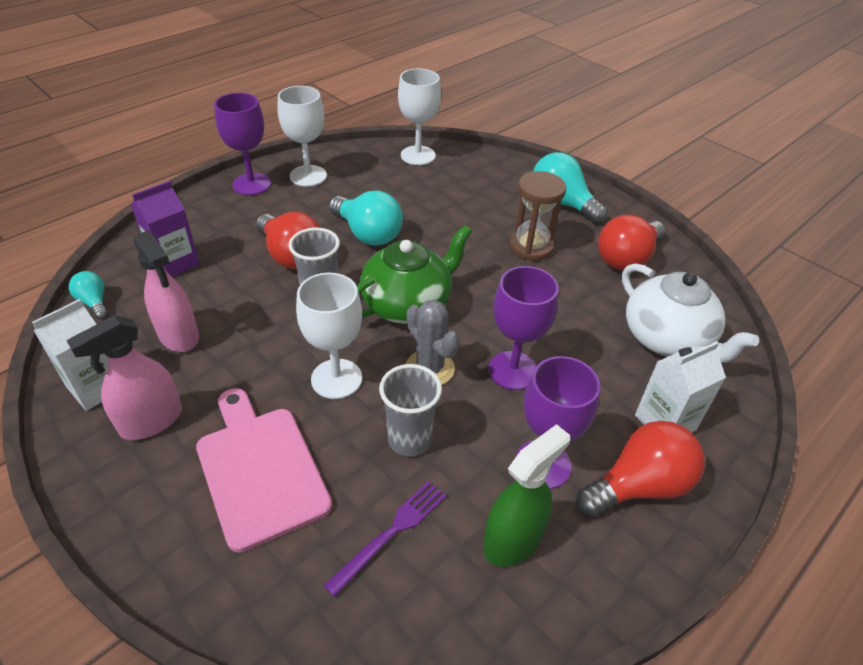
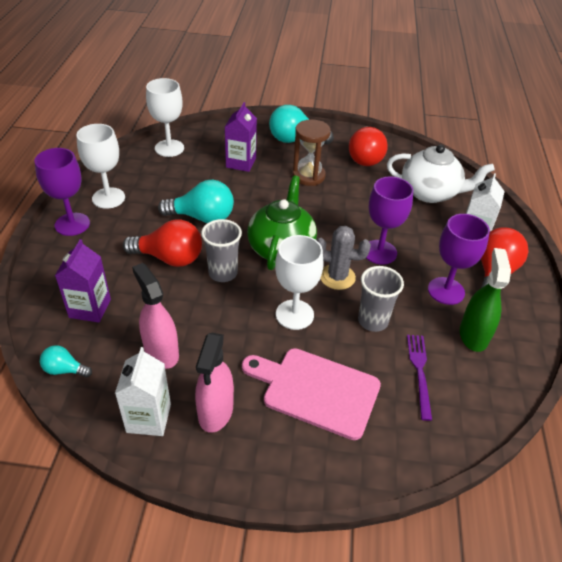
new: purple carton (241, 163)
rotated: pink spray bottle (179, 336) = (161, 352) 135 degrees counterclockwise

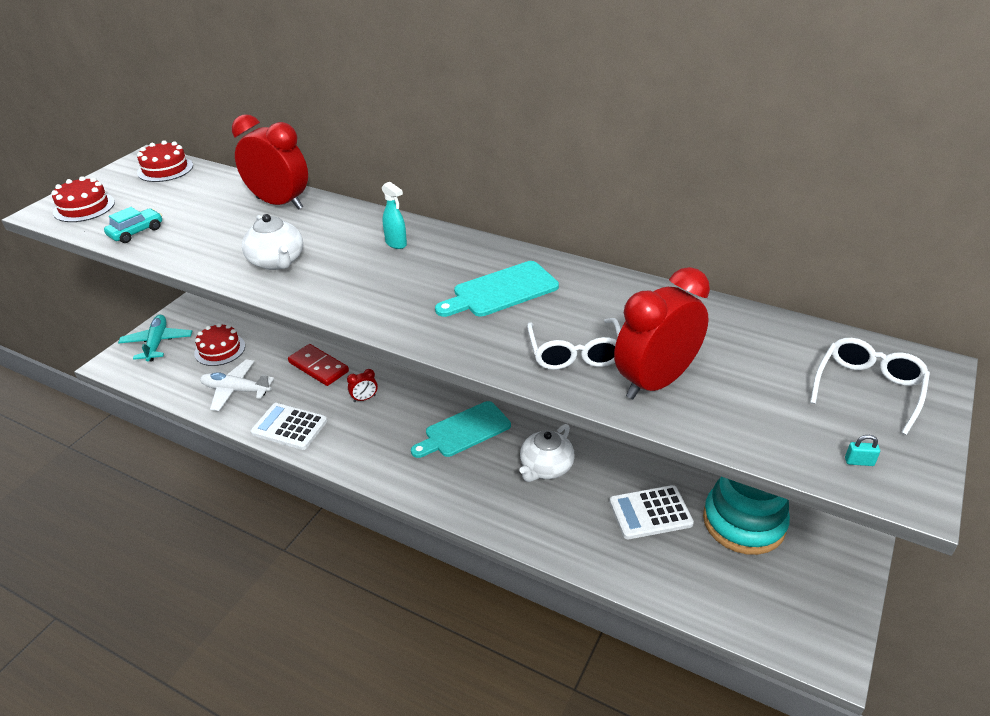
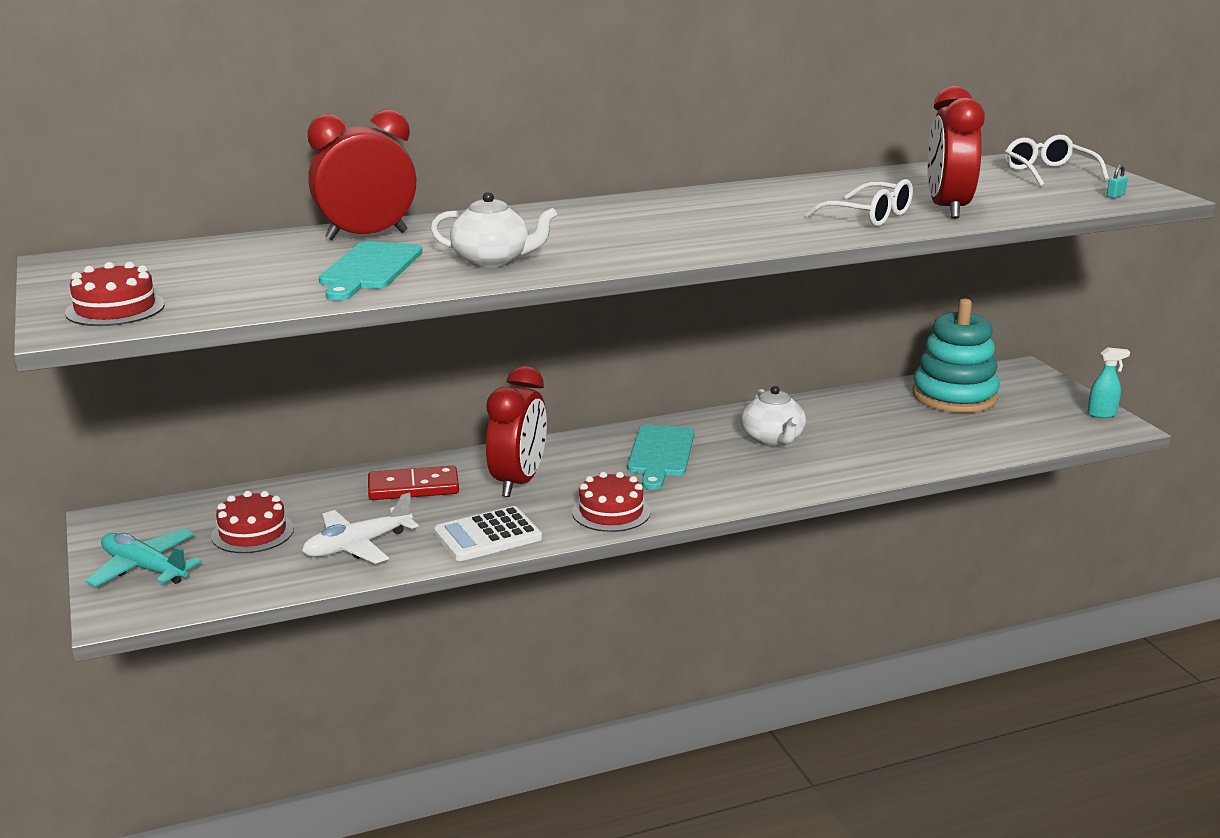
gone: turquoise car (136, 232); white calculator (650, 513)
shifted: red cake (165, 169) to (611, 512); turquoise spray bottle (396, 243) to (1102, 414); turquoise cutting board (501, 291) to (369, 269)
scaled: red clock (364, 398) = (518, 482) x2.33

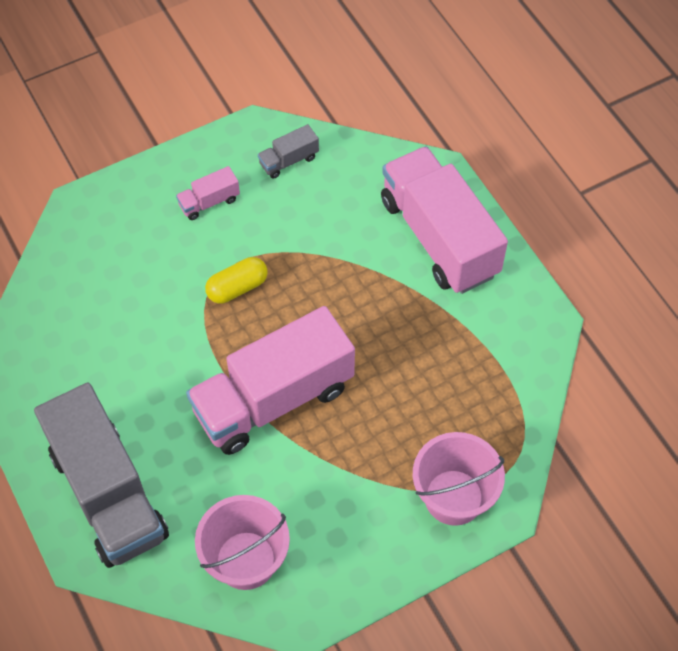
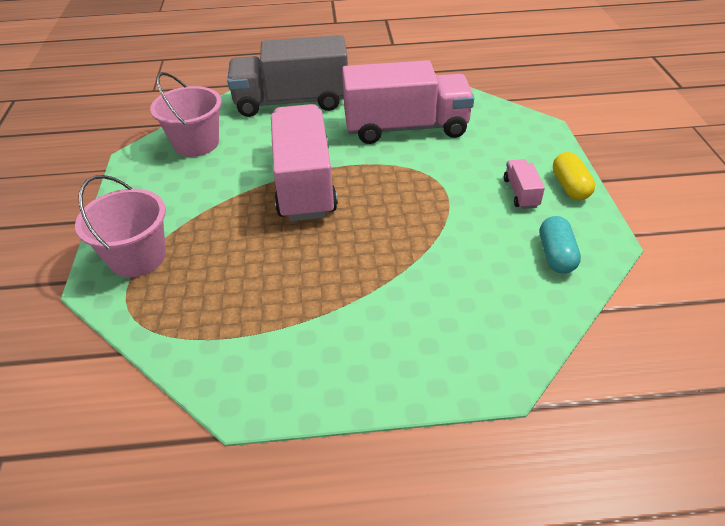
shifted: pink truck (439, 237) to (406, 128); yellow capsule (237, 288) to (570, 186)
swapped: grey truck (288, 160) to turquoise capsule (556, 255)

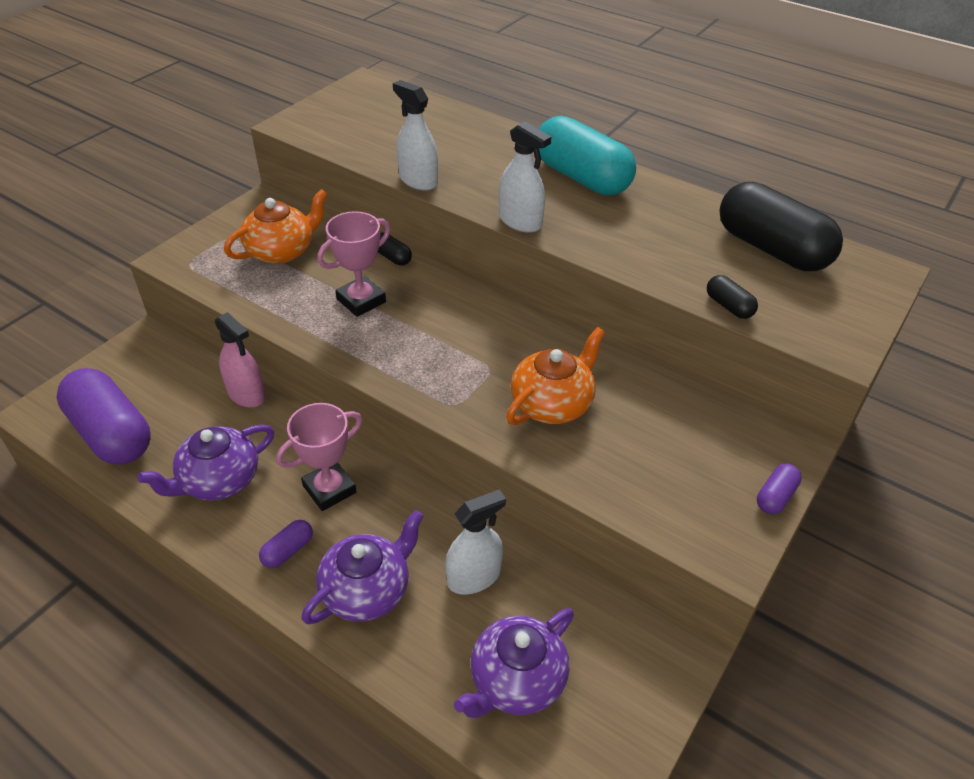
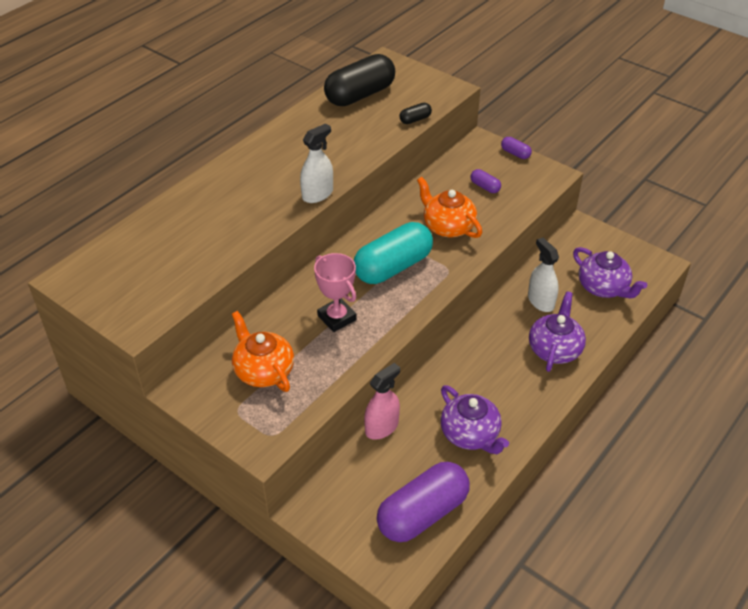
gone: white spray bottle (418, 180); black capsule (392, 257); pink trophy (329, 489)
shifted: turquoise capsule (581, 178) to (393, 267); purple capsule (288, 550) to (485, 187)
rotated: purple teapot (367, 590) = (554, 349) 60 degrees clockwise

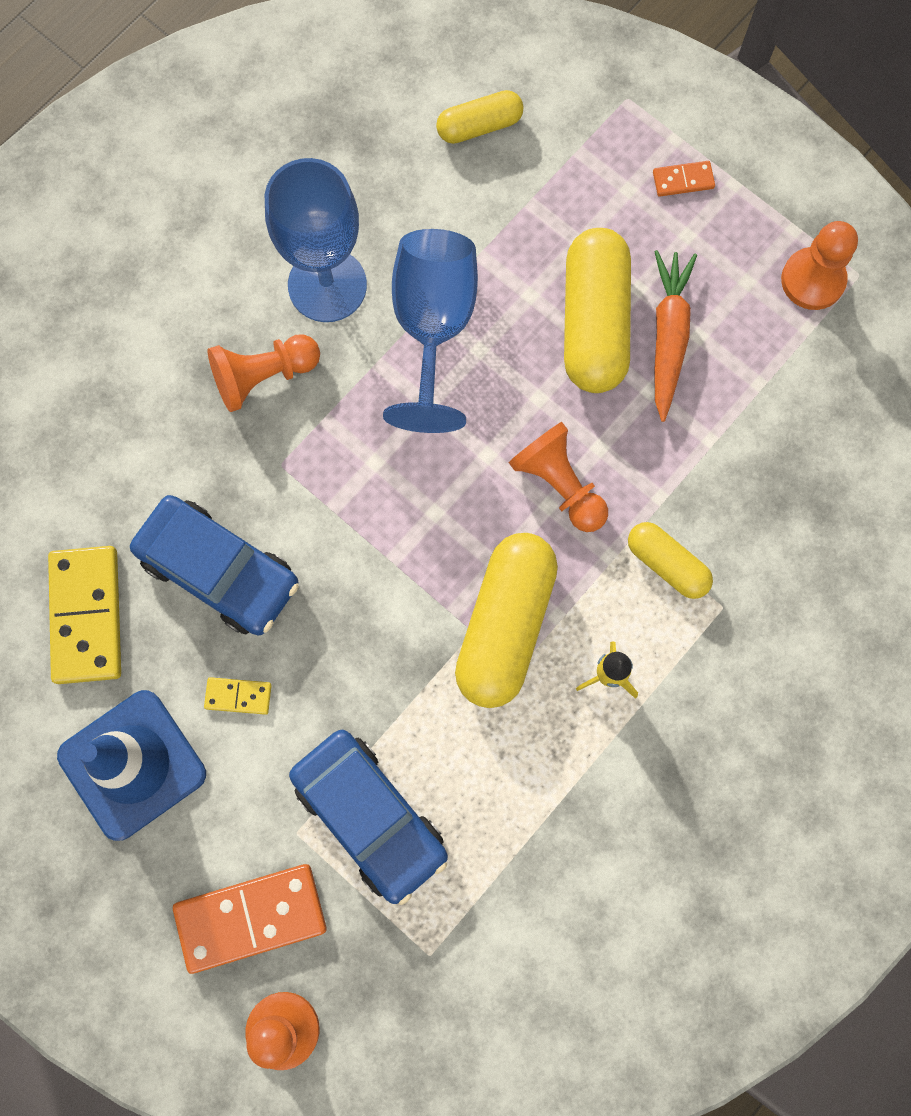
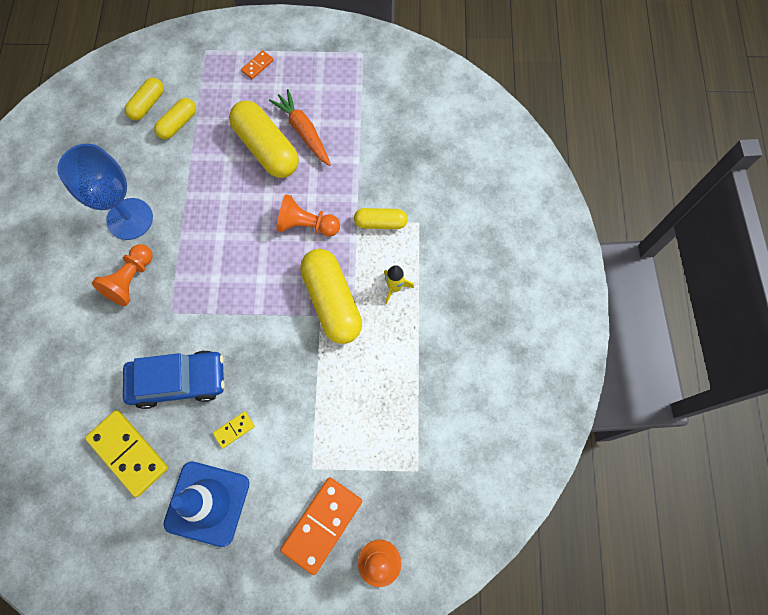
gone: orange pawn (812, 280); blue goblet (433, 327); blue car (370, 816)
new: yellow capsule (178, 124)

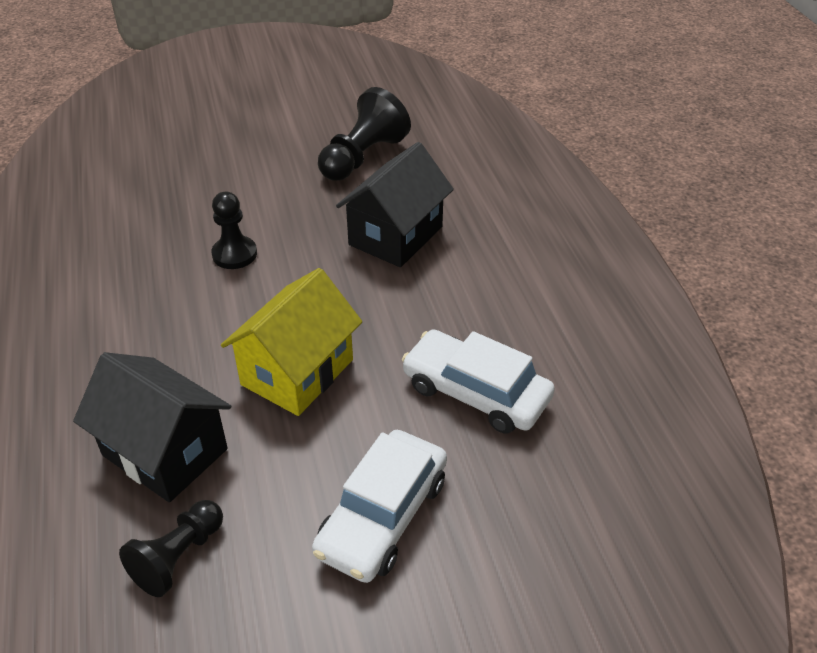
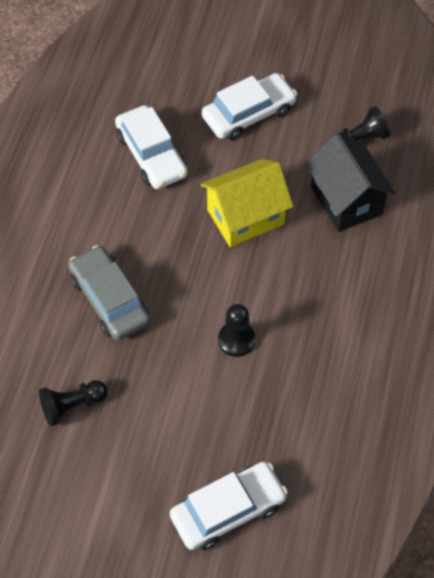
new: white car (228, 510)
swapped: black house (396, 236) to grey car (109, 300)
scaled: black pawn (363, 157) = (72, 406) x0.65

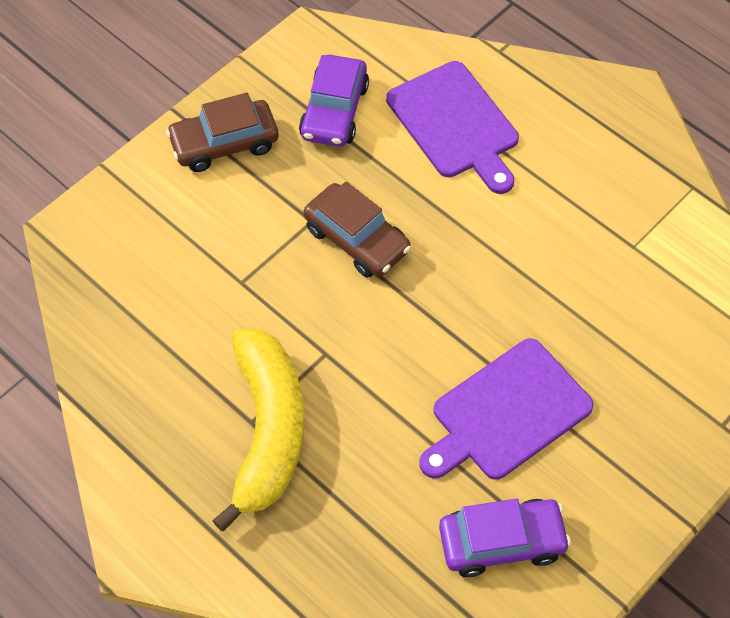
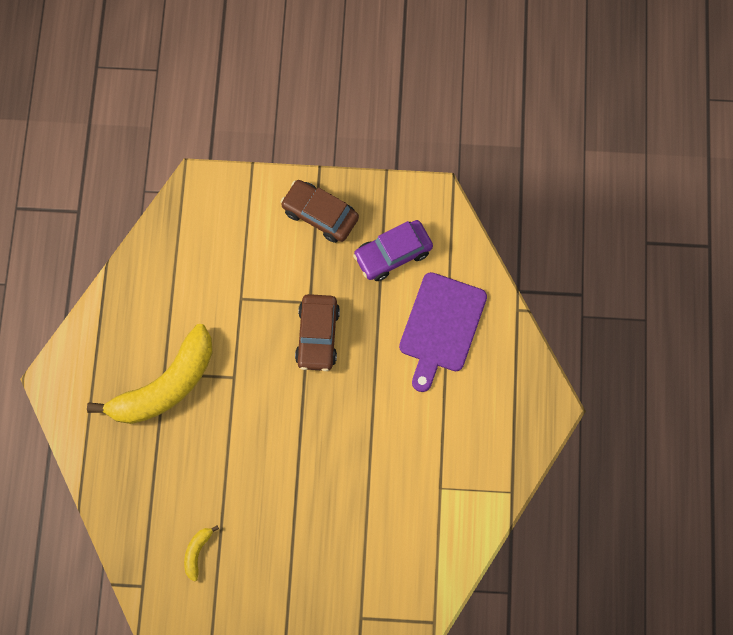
gone: purple cutting board (506, 412)
swapped: purple car (502, 542) to yellow banana (197, 552)

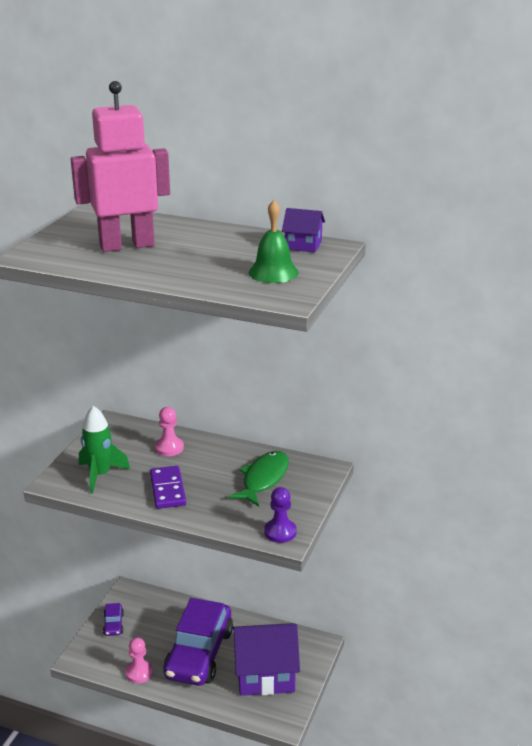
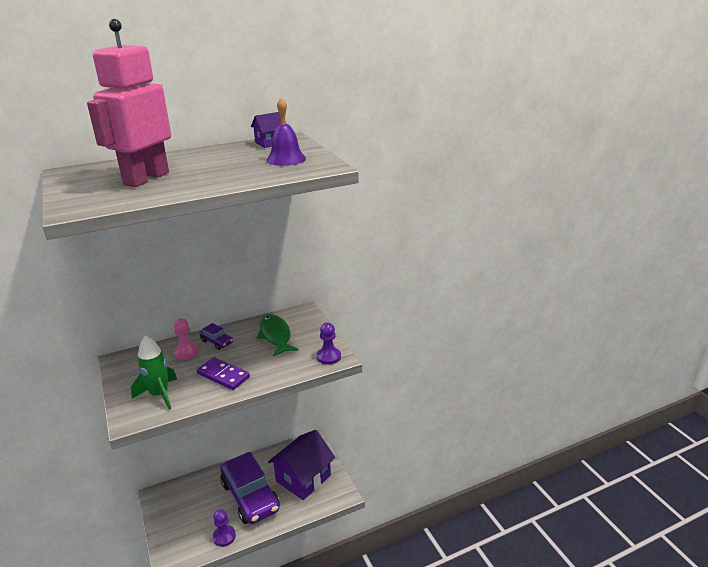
shifted: purple car (113, 624) to (217, 342)
repainted: green bell (273, 272) to purple bell (286, 159); pink pawn (139, 672) to purple pawn (224, 536)

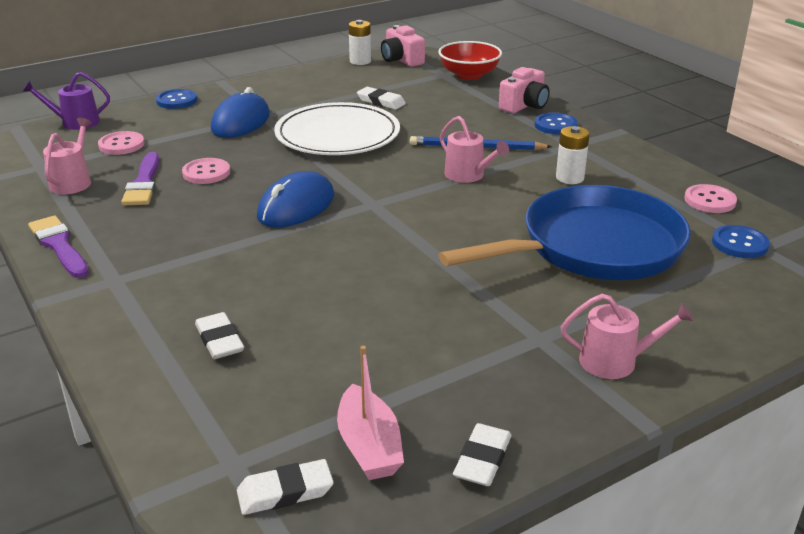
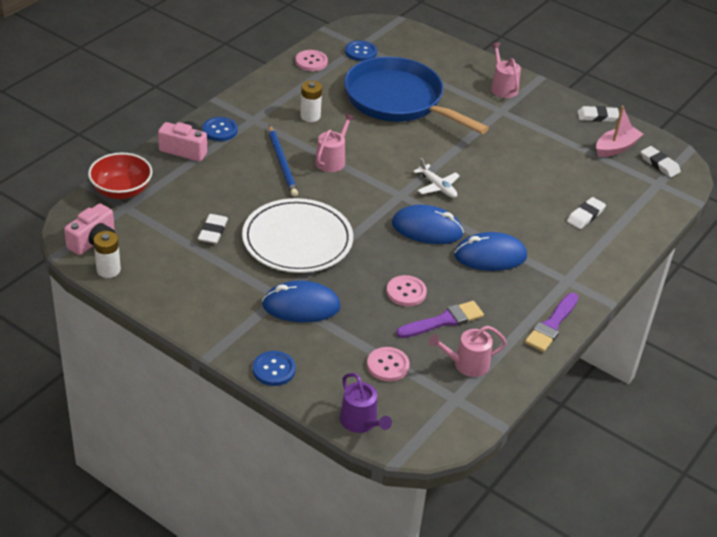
new: white plane (437, 186); blue mouse (490, 256)

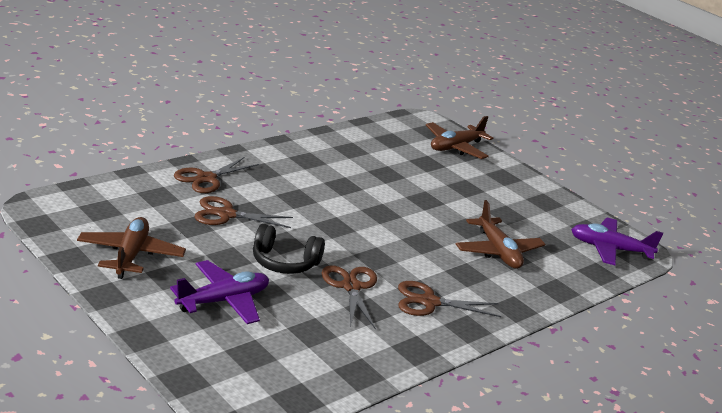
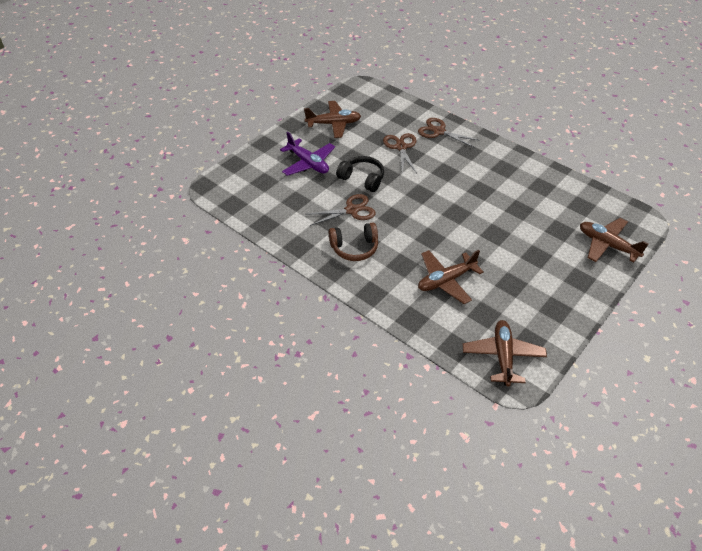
swapped: brown scissors (429, 302) to brown headphones (354, 248)
repainted: purple plane (609, 249) to brown plane (503, 356)
rotated: black headphones (284, 262) = (362, 179) 120 degrees clockwise

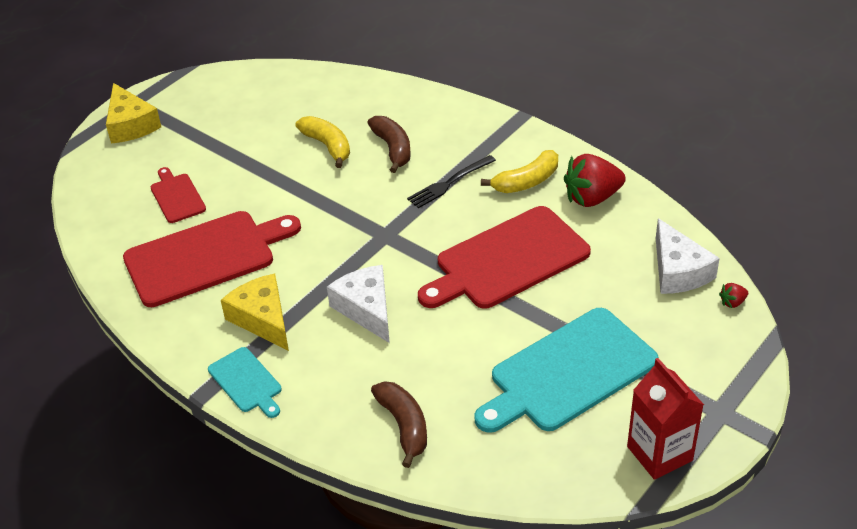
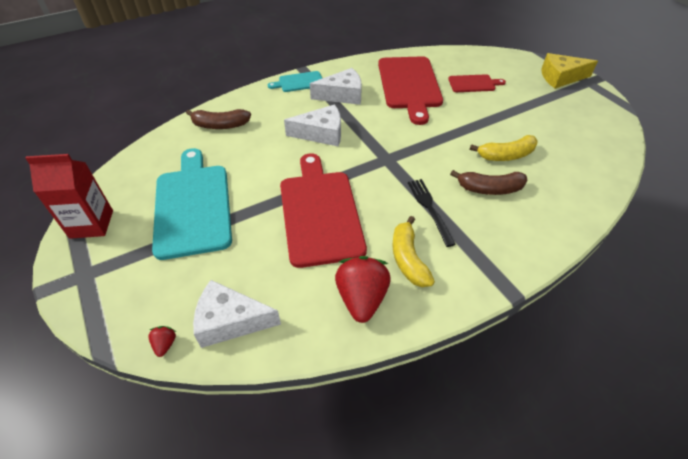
repainted: yellow cheese (262, 319) to white cheese (342, 95)

